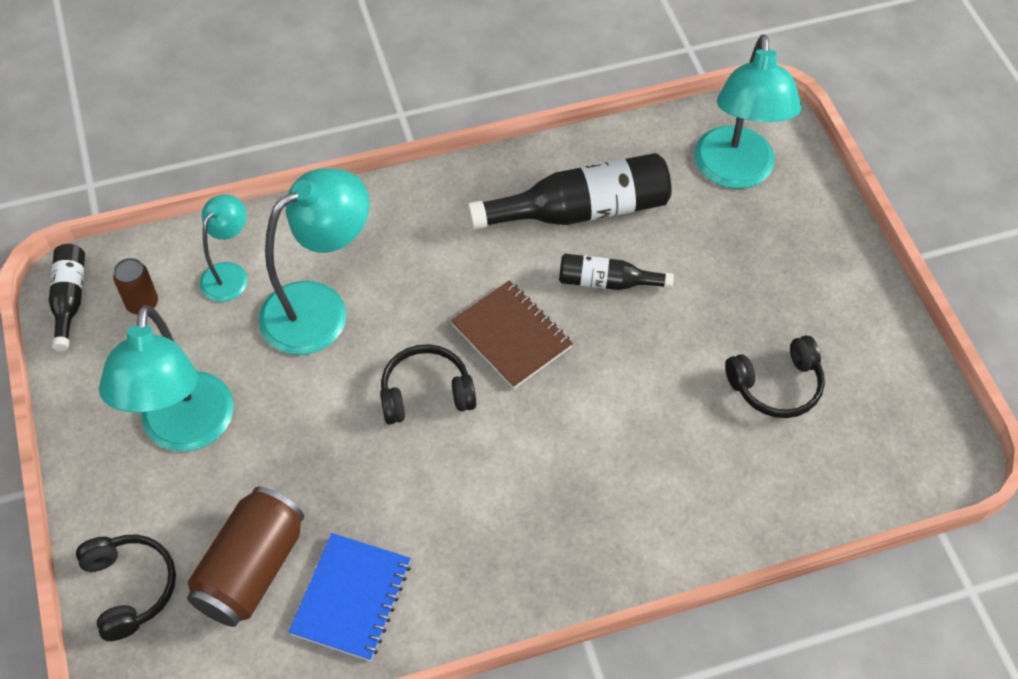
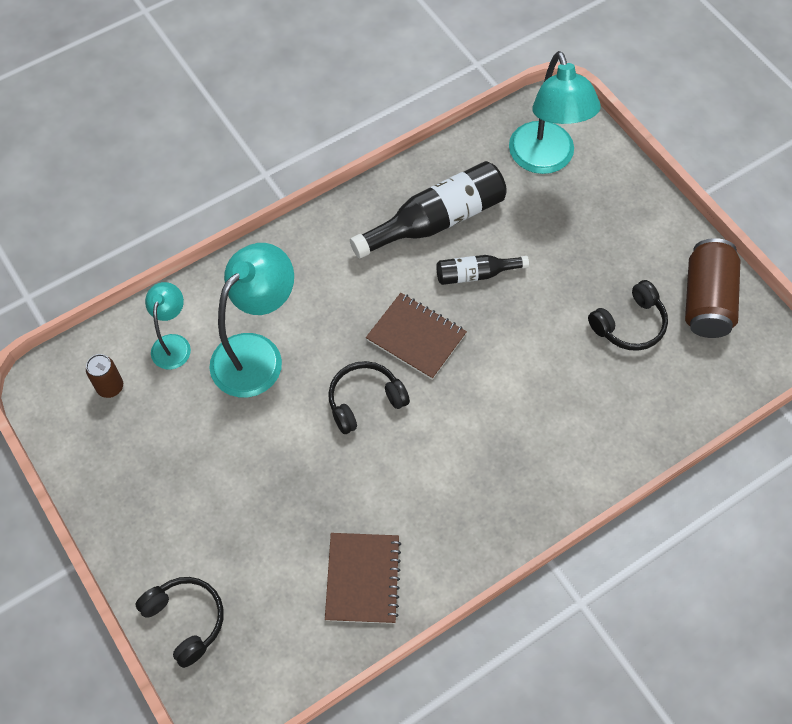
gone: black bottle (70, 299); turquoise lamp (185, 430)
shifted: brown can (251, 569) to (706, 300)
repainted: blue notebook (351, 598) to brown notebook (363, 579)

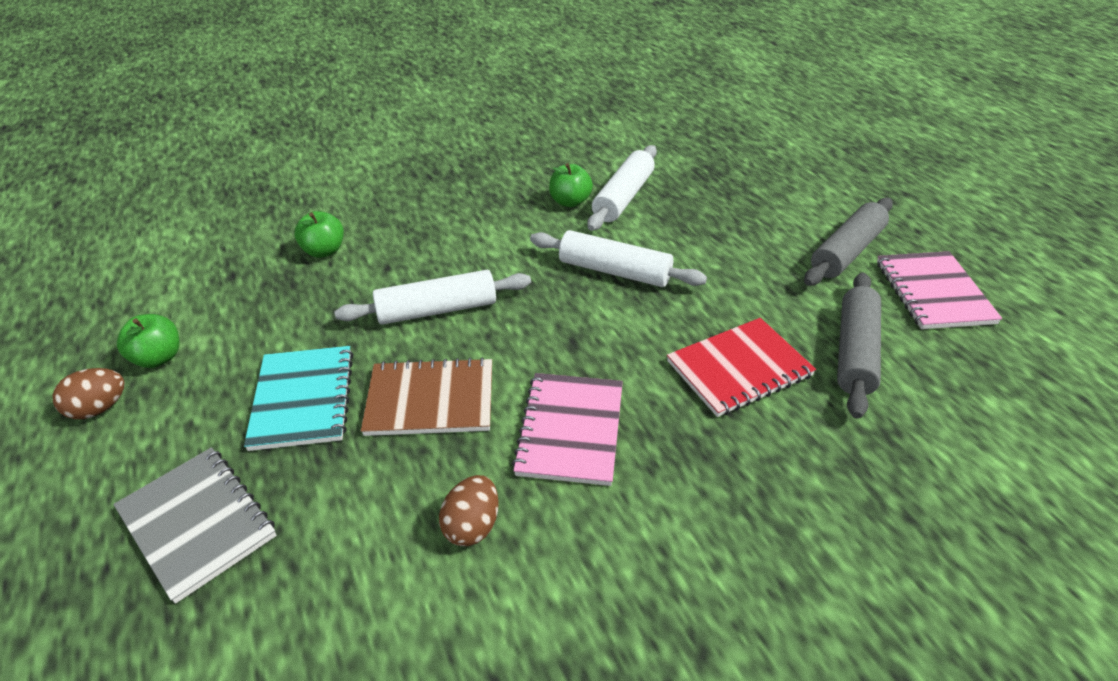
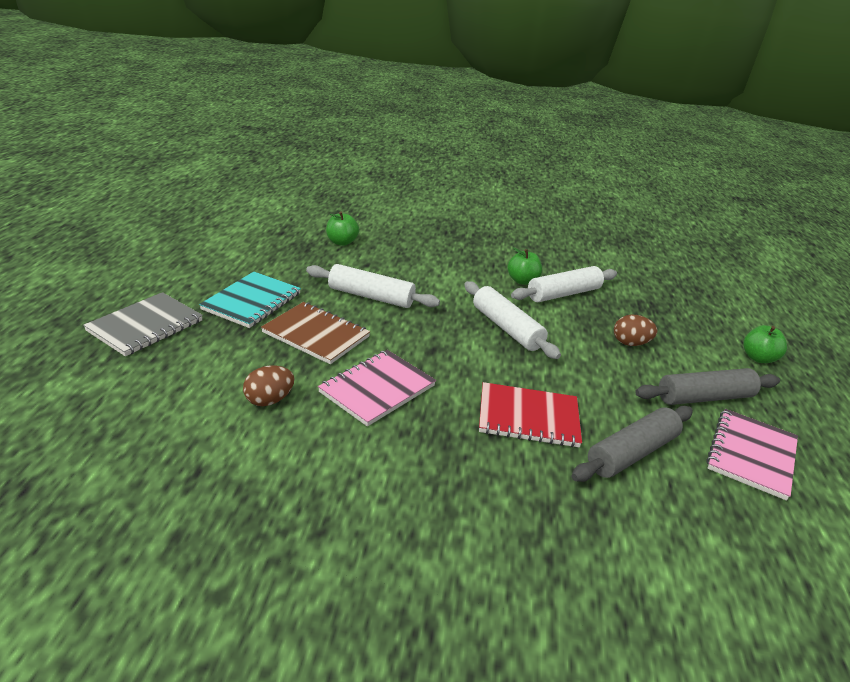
shifted: green apple (159, 358) to (758, 358); brown egg (99, 408) to (630, 343)
rotated: grey notebook (197, 523) = (145, 326) 45 degrees clockwise

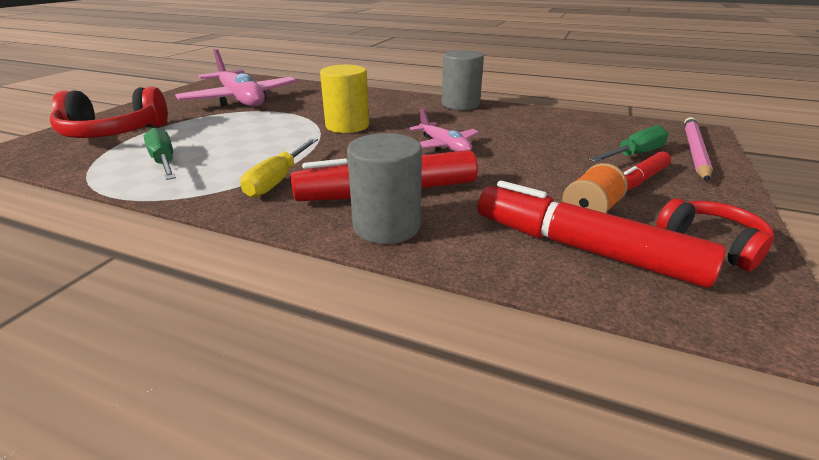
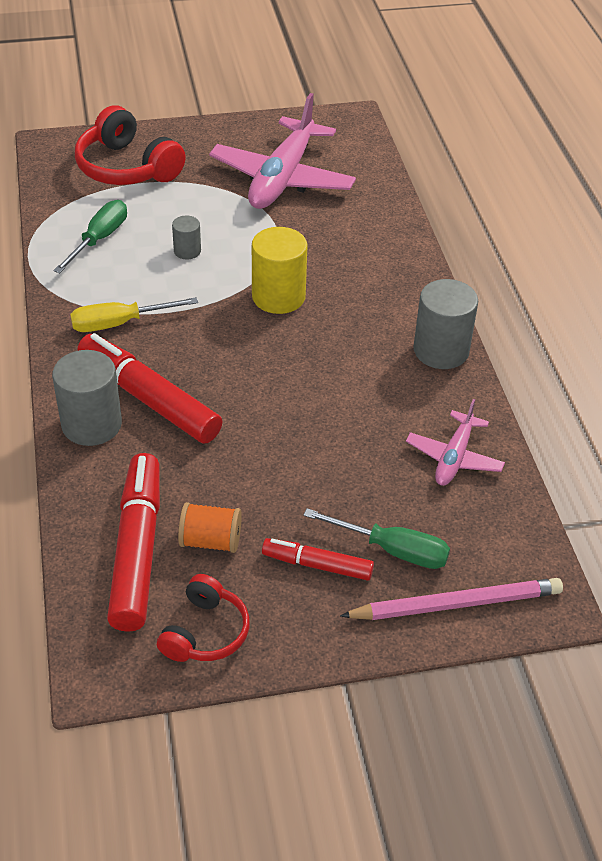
new: grey cylinder (187, 251)
shifted: pink plane (444, 146) to (454, 457)

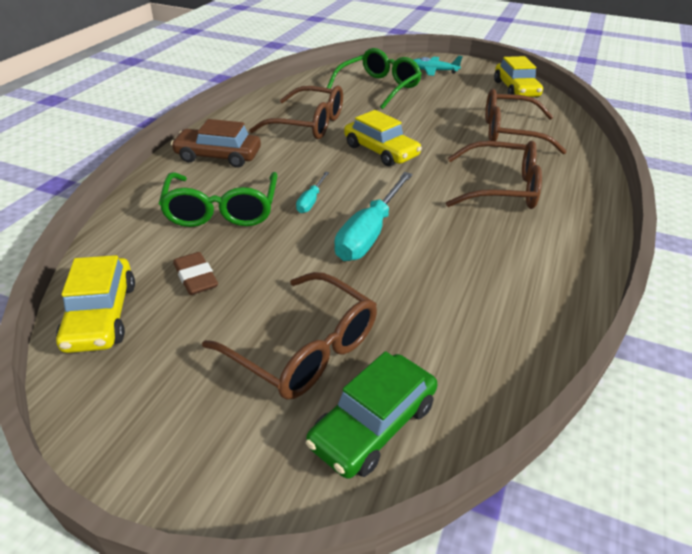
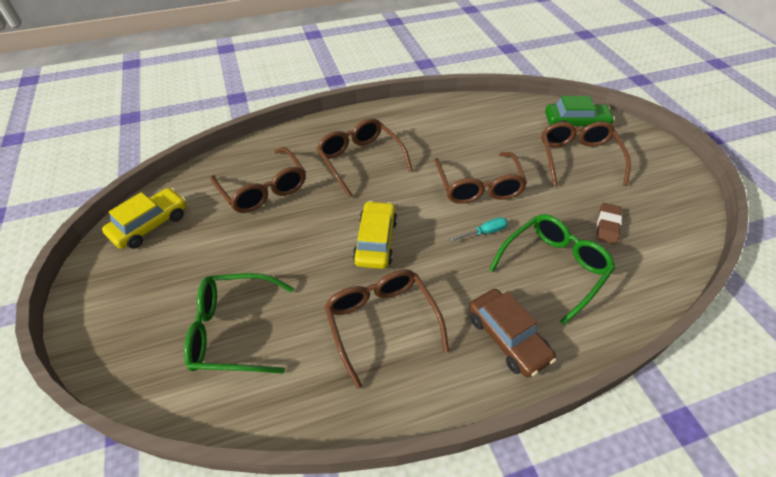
gone: turquoise plane (433, 71); yellow car (101, 315)
swapped: turquoise screwdriver (369, 233) to brown glasses (478, 187)

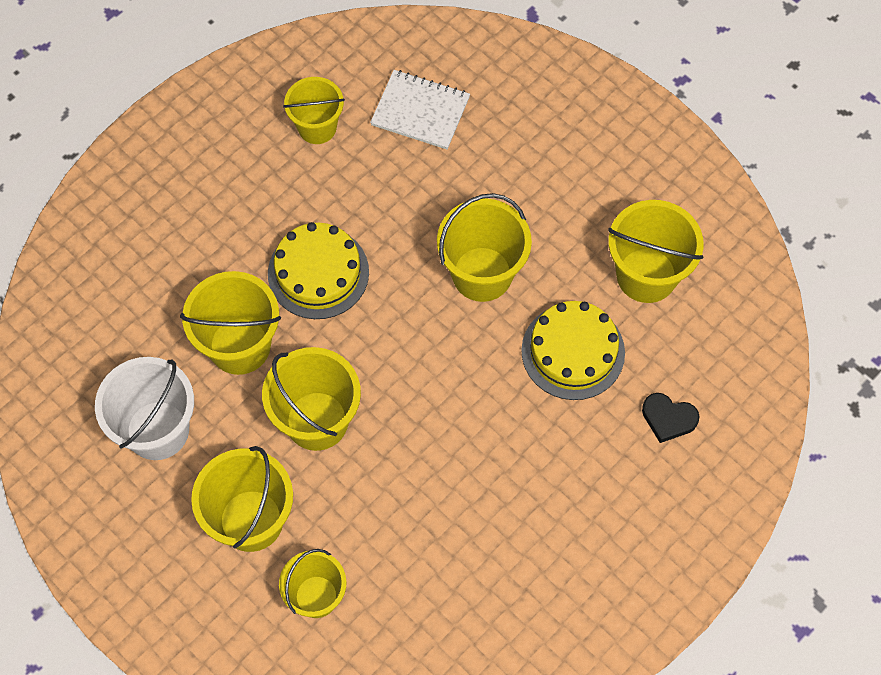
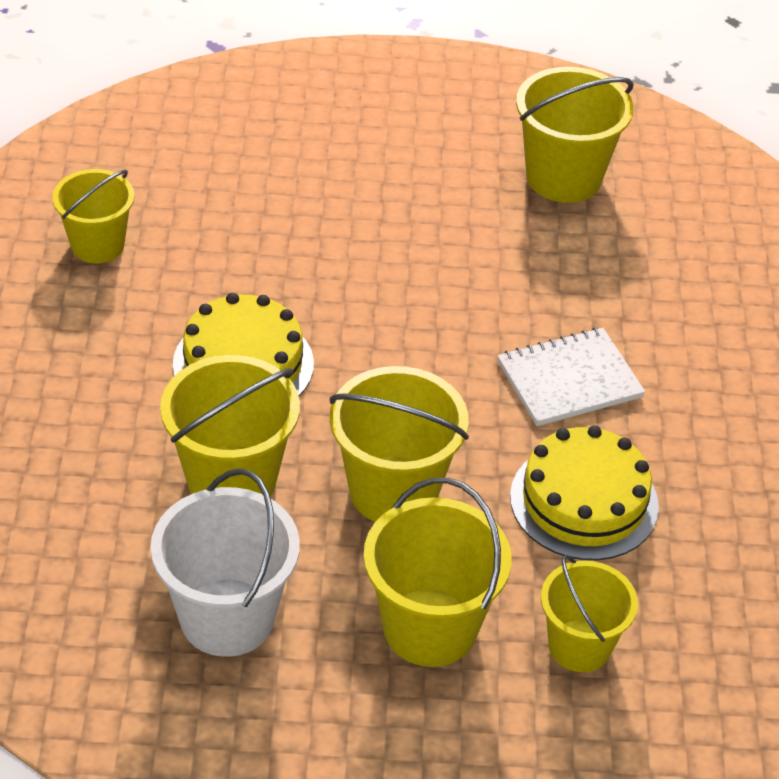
gone: yellow bucket (482, 274); black heart (668, 419)
shifted: white notebook (420, 111) to (569, 380); yellow cake (573, 351) to (584, 501)

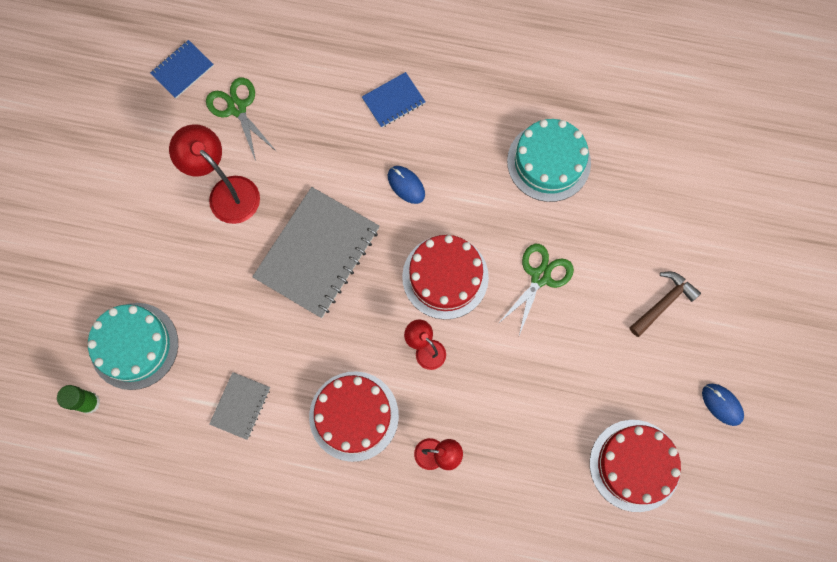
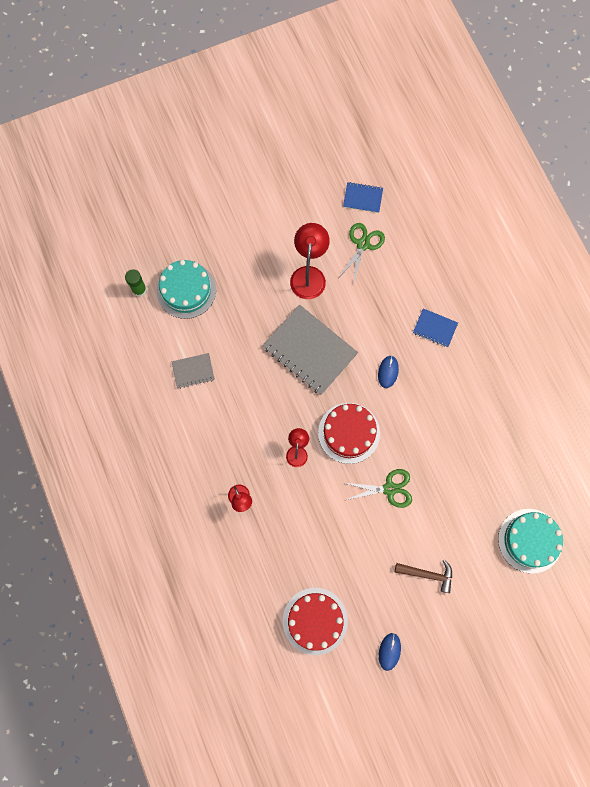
gone: red cake (354, 416)
shifted: turquoise cake (548, 162) to (530, 540)
rotated: grey notebook (317, 253) = (310, 350) 45 degrees clockwise

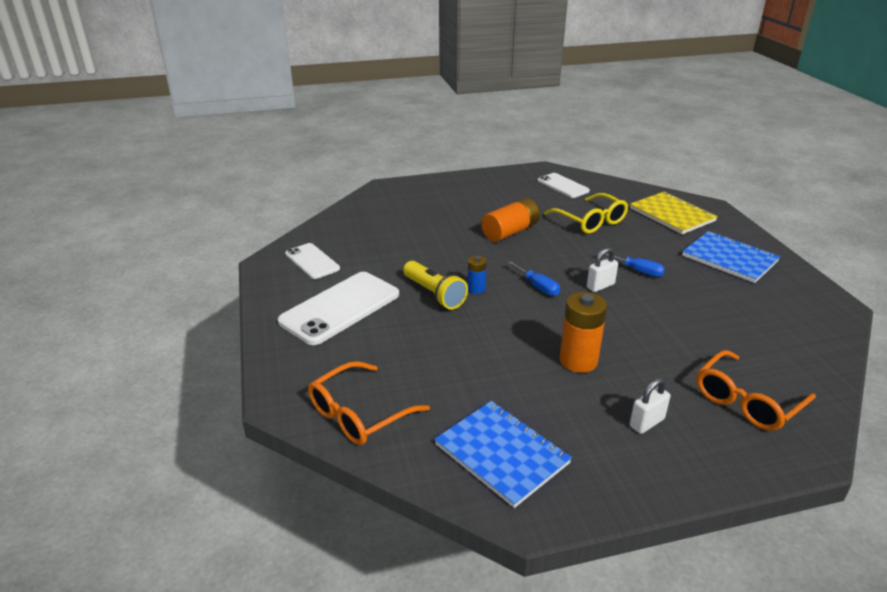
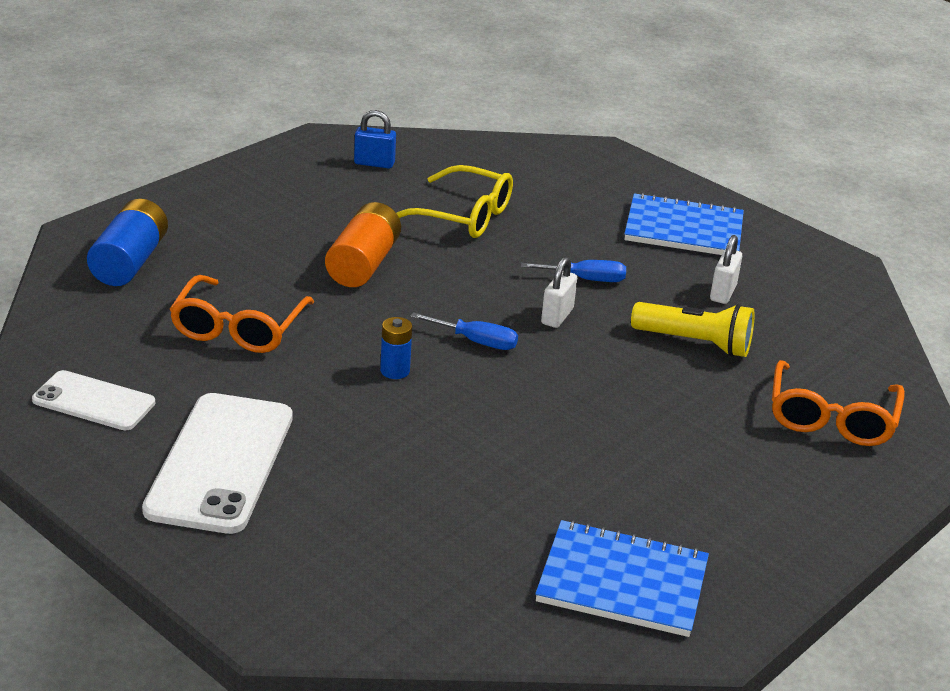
gone: yellow notebook (672, 215); orange battery (578, 361)
new: blue battery (130, 262)
shifted: yellow flashlight (434, 294) to (695, 343); orange glasses (358, 414) to (238, 328); white padlock (646, 423) to (723, 293)
swapped: white phone (563, 186) to blue padlock (374, 163)

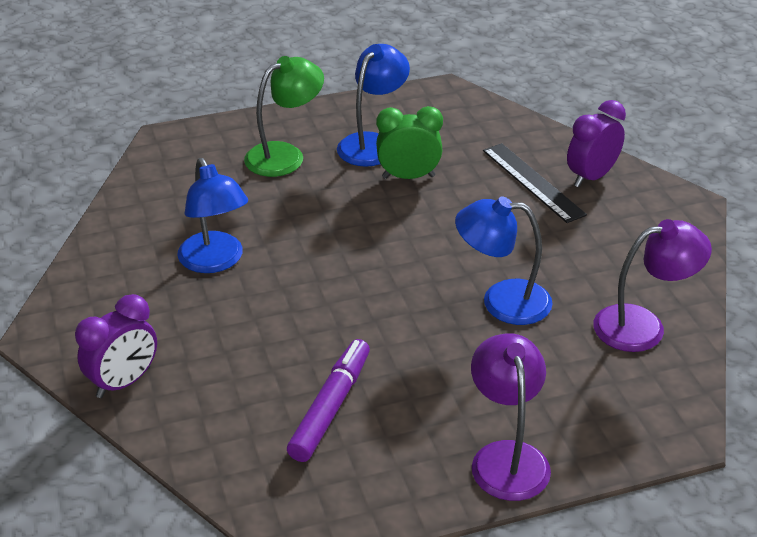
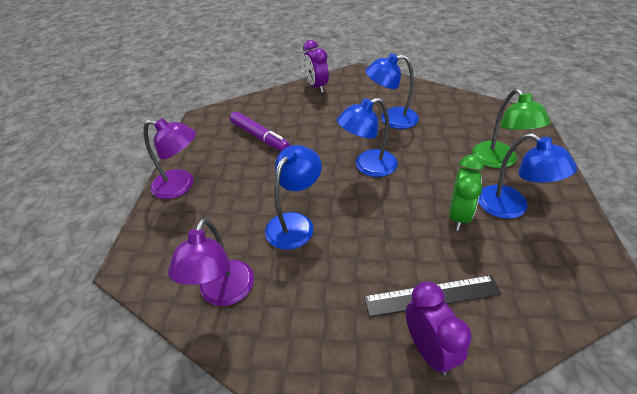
new: blue lamp (368, 166)

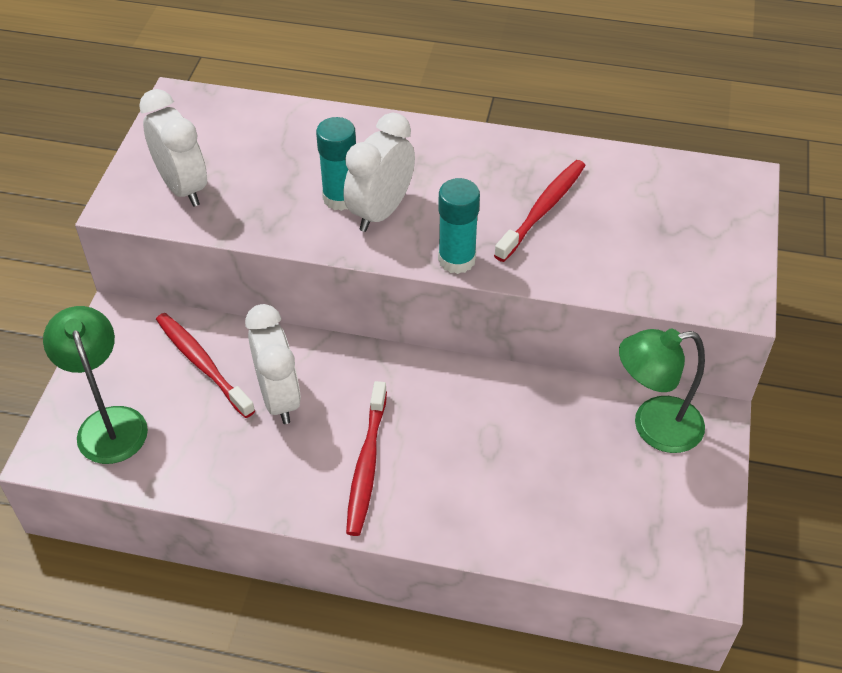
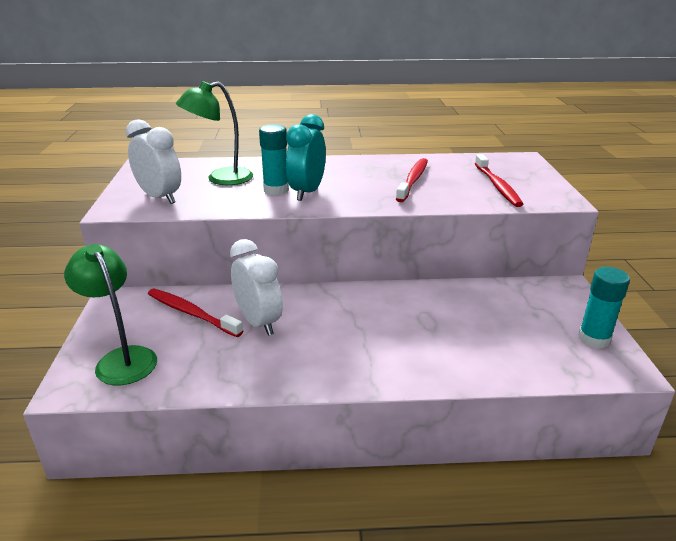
shifted: turquoise glue stick (456, 260) to (594, 339); green lamp (653, 427) to (220, 179); red toothbrush (366, 465) to (497, 186)
repainted: white clock (380, 212) to turquoise clock (307, 192)

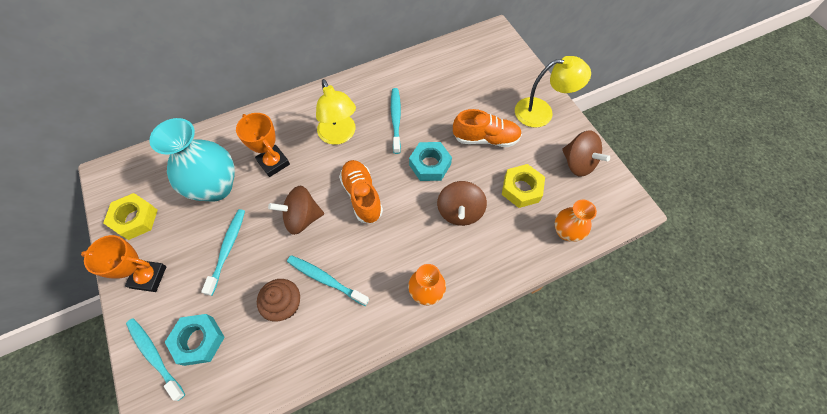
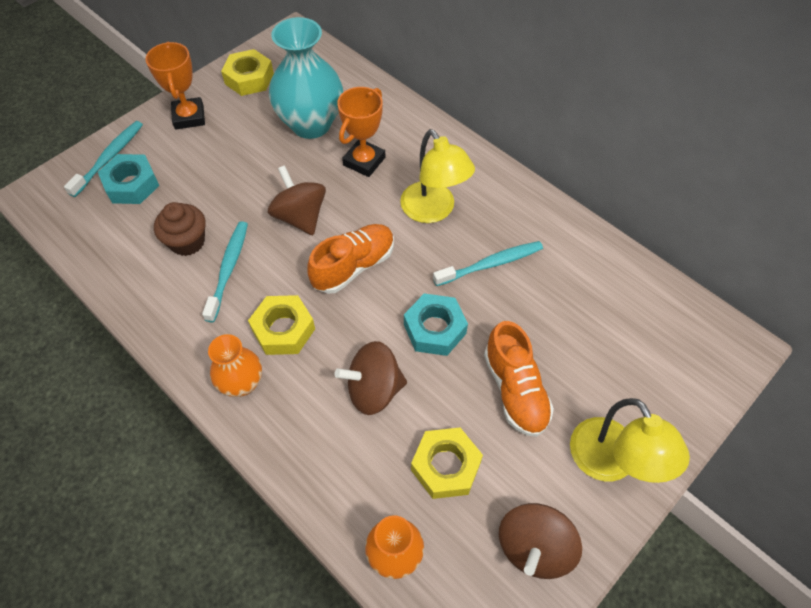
gone: turquoise toothbrush (227, 249)
new: yellow nut (283, 330)
rotated: yellow lamp (339, 135) = (433, 211) 75 degrees counterclockwise

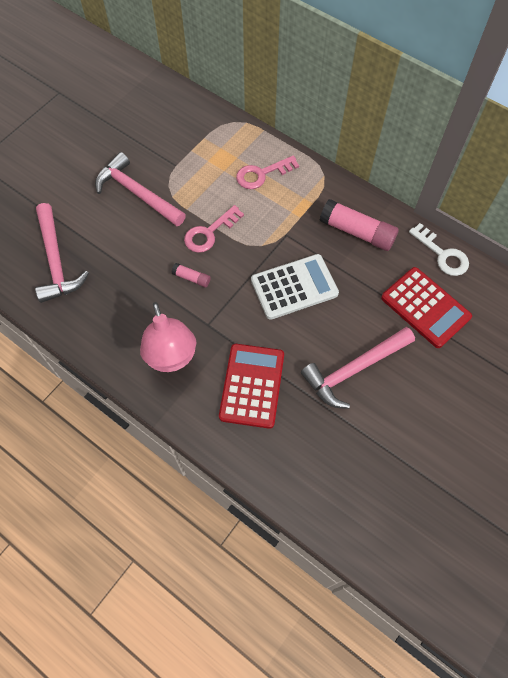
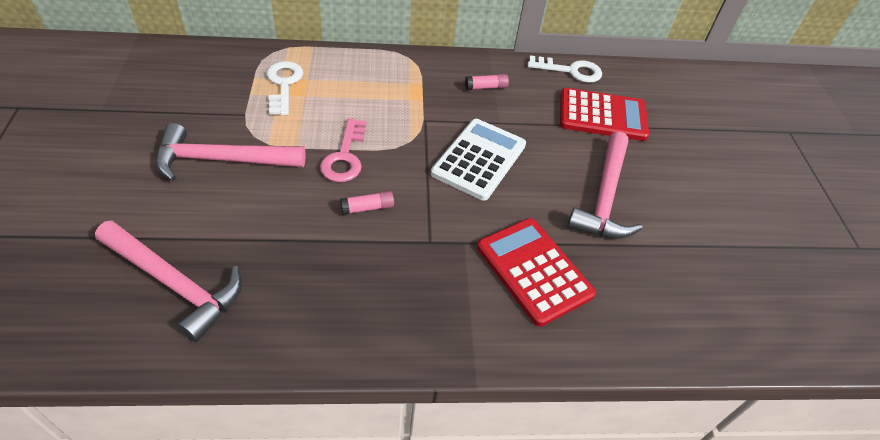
gone: pink key (262, 174); pink lamp (172, 358)
new: white key (284, 85)
scaled: pink glue stick (357, 232) = (486, 87) x0.49

